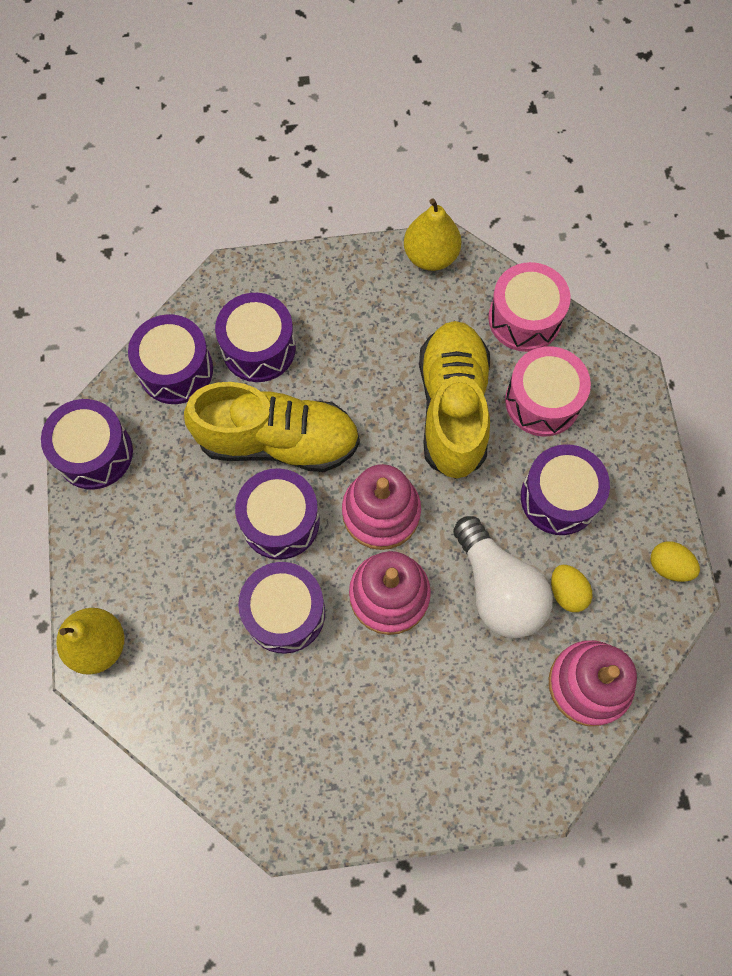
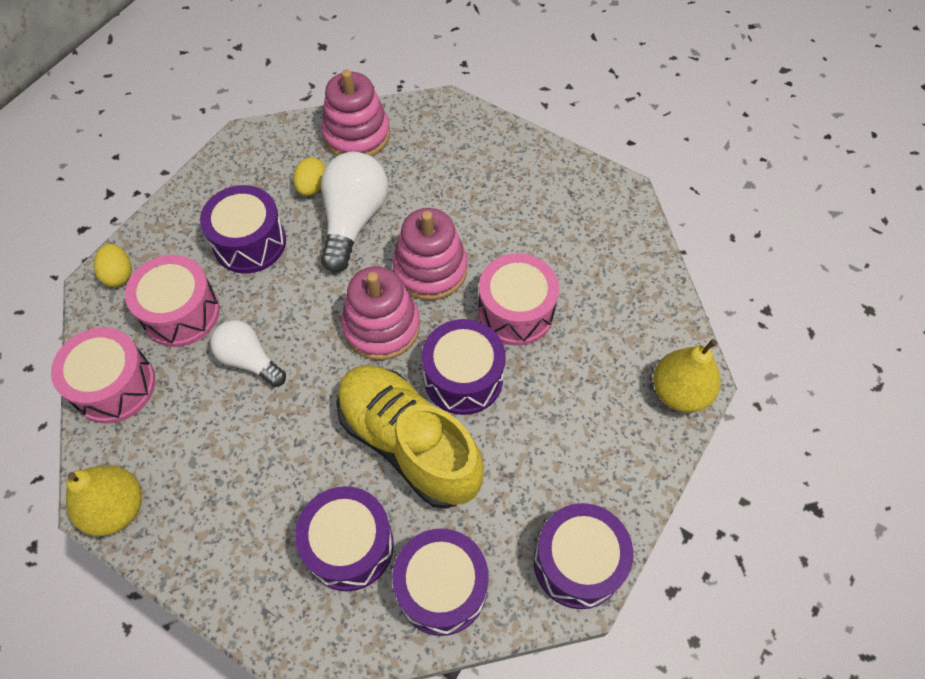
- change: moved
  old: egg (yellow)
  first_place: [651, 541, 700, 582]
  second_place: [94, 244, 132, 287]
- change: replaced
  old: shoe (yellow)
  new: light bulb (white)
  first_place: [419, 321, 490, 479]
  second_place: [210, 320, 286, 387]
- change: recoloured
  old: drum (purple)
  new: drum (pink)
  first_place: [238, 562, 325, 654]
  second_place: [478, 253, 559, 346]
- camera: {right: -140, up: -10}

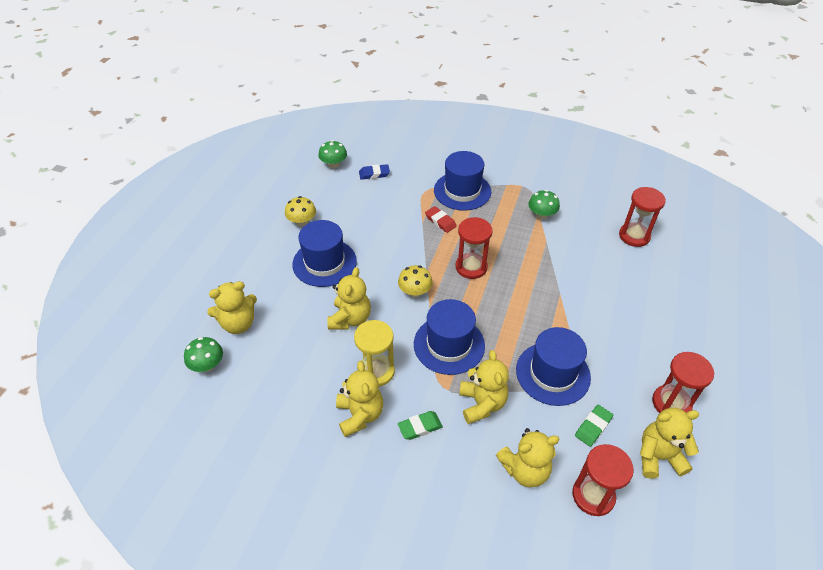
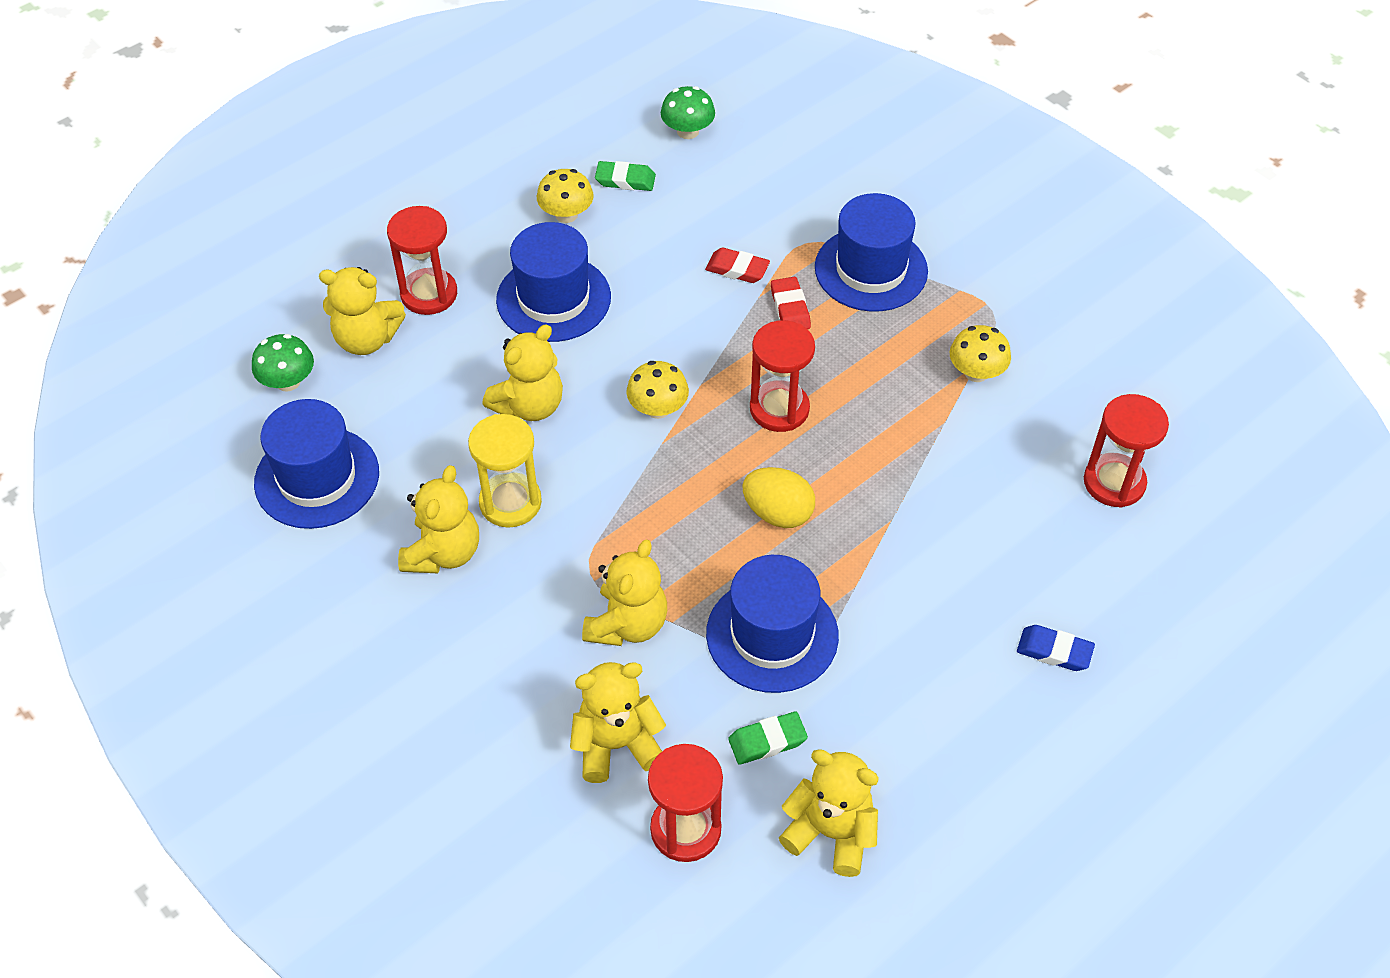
- change: moved
  old: hat (blue)
  first_place: [414, 299, 485, 375]
  second_place: [254, 399, 379, 529]
- change: moved
  old: hourglass (red)
  first_place: [652, 352, 714, 413]
  second_place: [387, 206, 457, 315]
- change: turned
  old: teddy bear (yellow)
  first_place: [496, 428, 559, 487]
  second_place: [570, 662, 666, 783]
  degrees: 150
- change: moved
  old: eraser (green)
  first_place: [398, 411, 443, 440]
  second_place: [595, 161, 656, 191]
- change: added
  new: eraser (red)
  second_place: [705, 248, 770, 283]
- change: added
  new: egg (yellow)
  second_place: [742, 467, 815, 528]
- change: recoloured
  old: mushroom (green)
  new: mushroom (yellow)
  first_place: [528, 190, 560, 220]
  second_place: [950, 325, 1011, 382]
- change: moved
  old: eraser (blue)
  first_place: [359, 164, 390, 180]
  second_place: [1017, 625, 1095, 671]
- camera: {right: 30, up: 5}

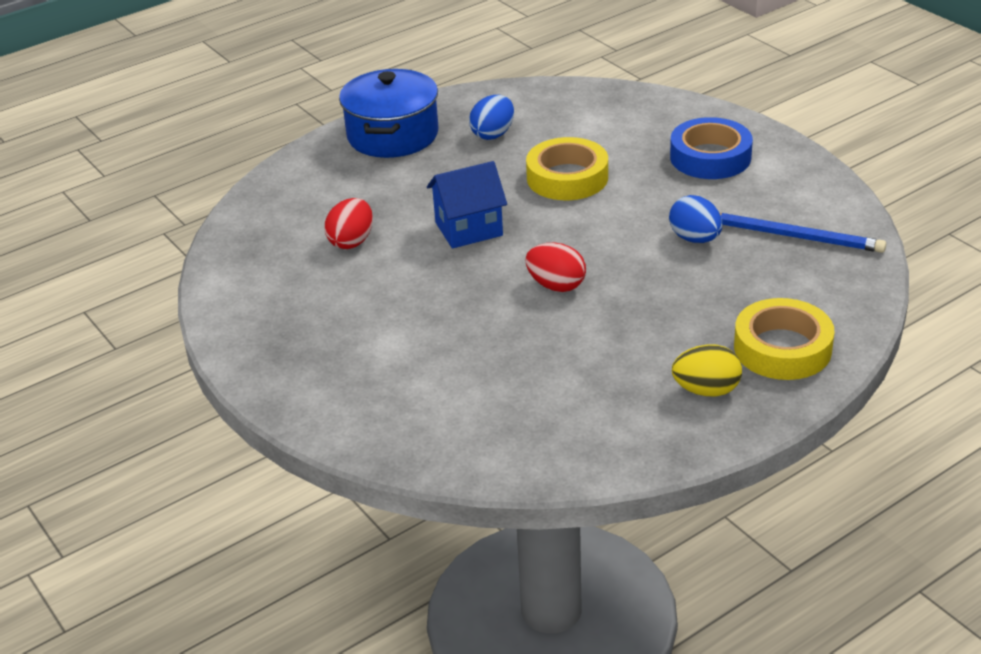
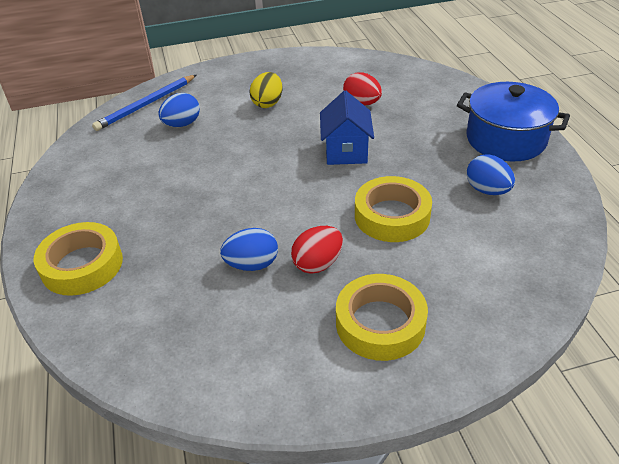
- change: moved
  old: pencil (blue)
  first_place: [720, 213, 886, 253]
  second_place: [92, 75, 196, 131]
- change: added
  new: egg (blue)
  second_place: [158, 93, 200, 127]
- change: moved
  old: egg (yellow)
  first_place: [672, 344, 742, 396]
  second_place: [249, 72, 282, 108]
- change: moved
  old: egg (red)
  first_place: [525, 243, 586, 292]
  second_place: [291, 226, 343, 274]
- change: recoloured
  old: tape (blue)
  new: tape (yellow)
  first_place: [670, 117, 753, 179]
  second_place: [336, 274, 428, 361]
- camera: {right: 110, up: 5}

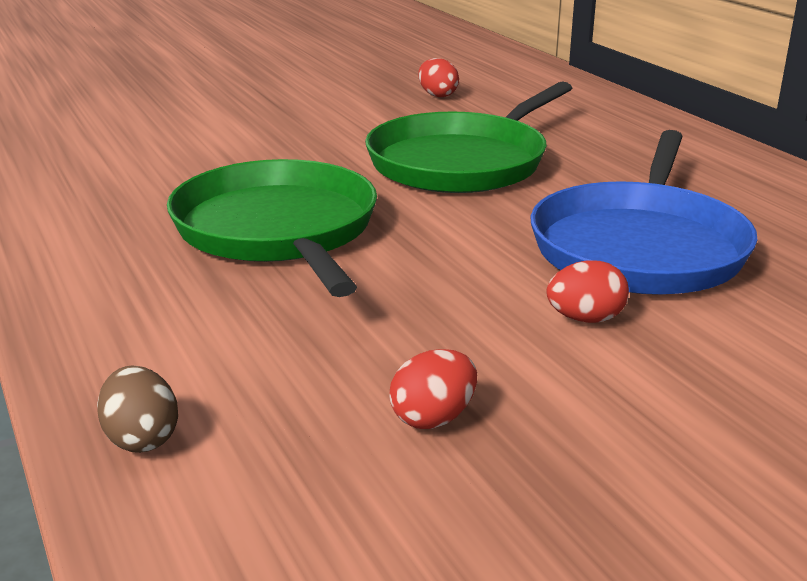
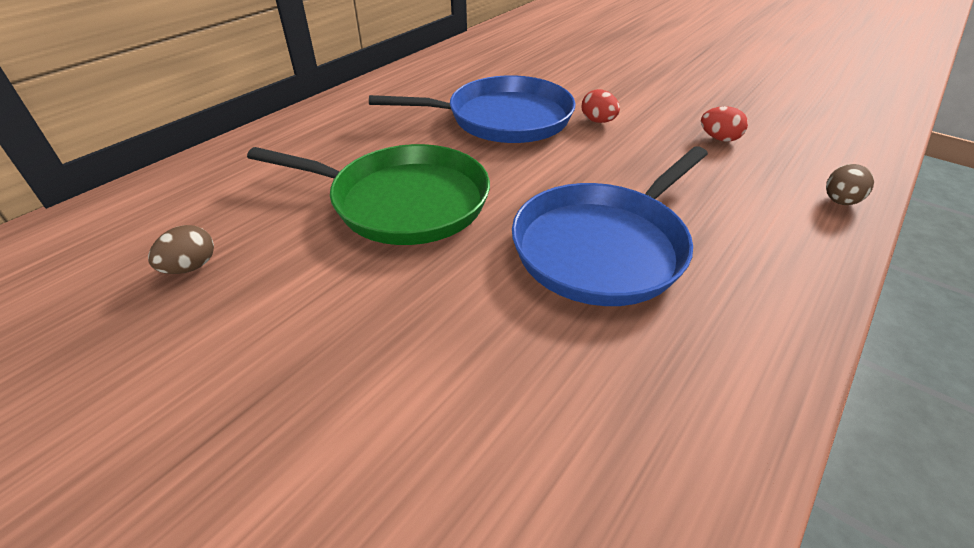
- change: recoloured
  old: egg (red)
  new: egg (brown)
  first_place: [418, 58, 459, 97]
  second_place: [148, 225, 214, 274]
- change: recoloured
  old: pan (green)
  new: pan (blue)
  first_place: [167, 159, 377, 297]
  second_place: [512, 146, 708, 306]
- camera: {right: -115, up: 15}

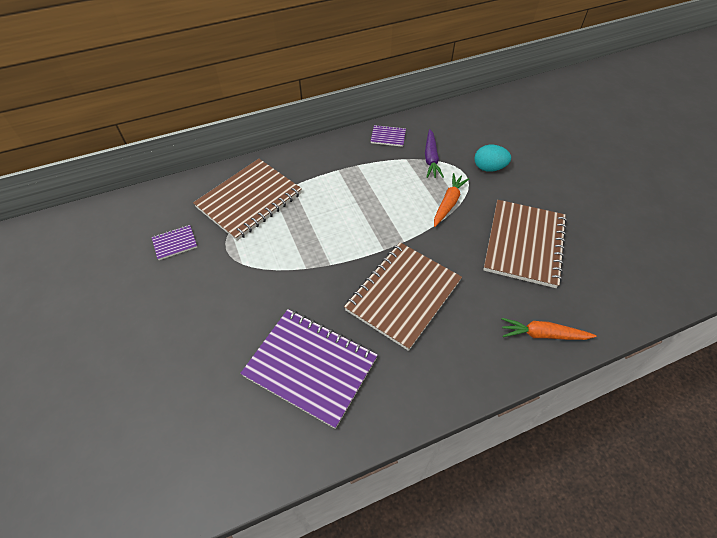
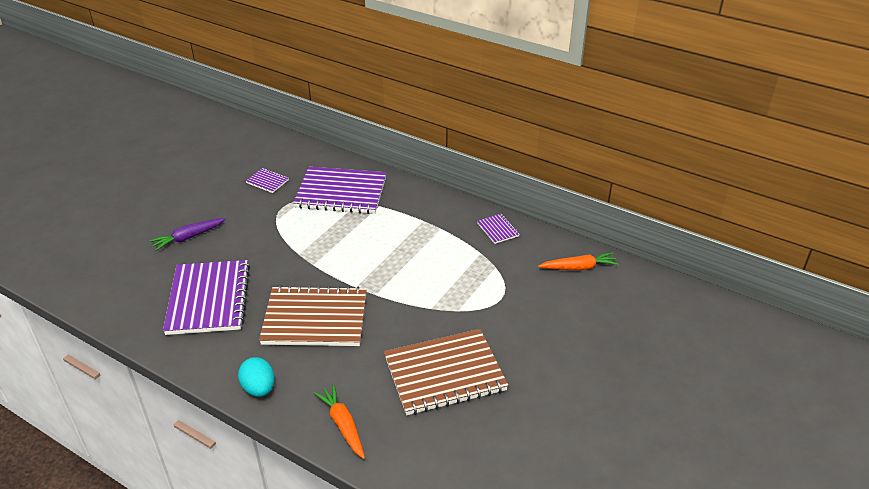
- change: moved
  old: carrot (purple)
  first_place: [425, 129, 444, 178]
  second_place: [150, 218, 226, 251]
- change: moved
  old: egg (turquoise)
  first_place: [475, 145, 511, 172]
  second_place: [238, 357, 275, 397]
- change: recoloured
  old: notebook (brown)
  new: notebook (purple)
  first_place: [193, 159, 302, 241]
  second_place: [293, 167, 386, 214]
- change: moved
  old: carrot (orange)
  first_place: [434, 173, 469, 227]
  second_place: [538, 252, 619, 270]
- camera: {right: 55, up: -15}

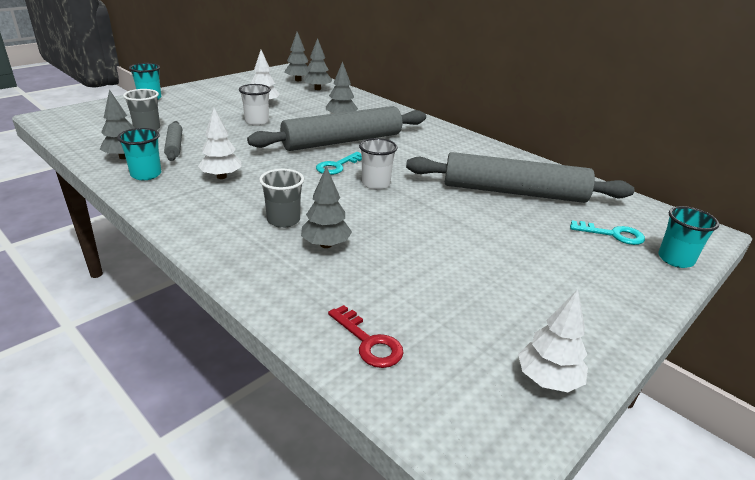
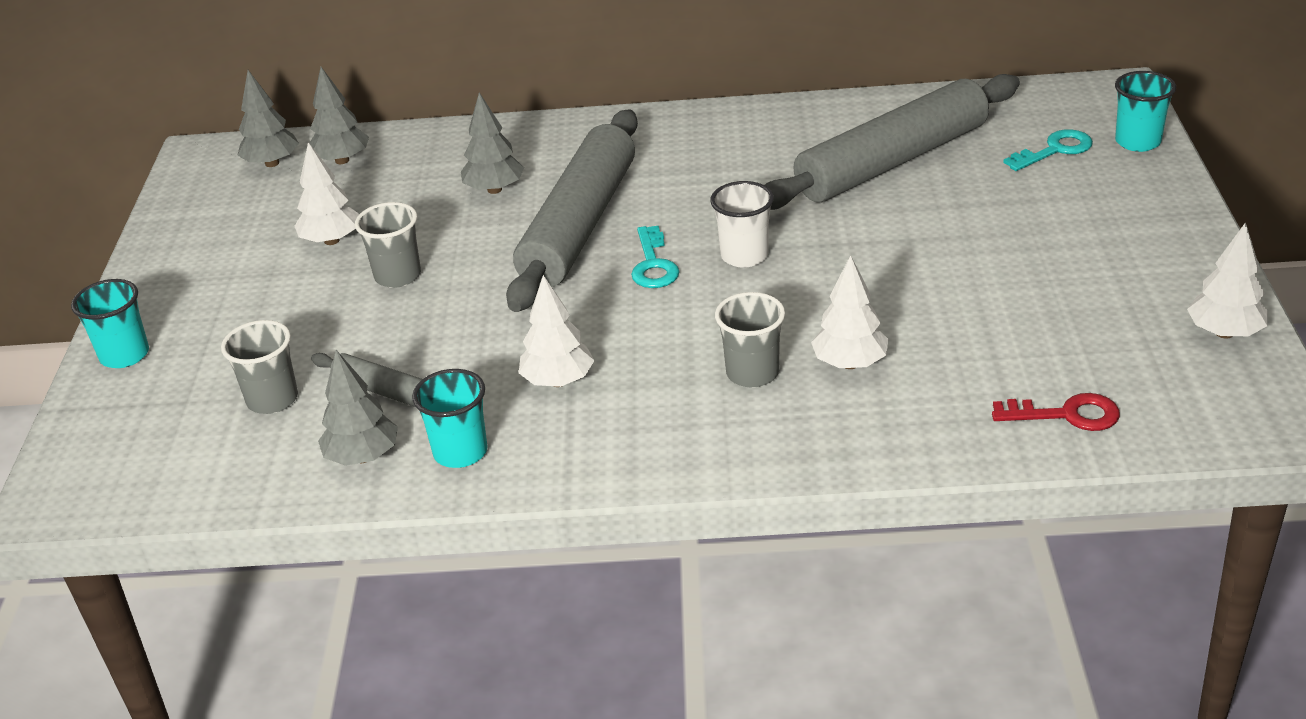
- change: recoloured
  old: cup (white)
  new: cup (grey)
  first_place: [239, 84, 271, 126]
  second_place: [355, 202, 421, 288]
- change: recoloured
  old: tree (grey)
  new: tree (white)
  first_place: [301, 166, 352, 248]
  second_place: [811, 255, 888, 369]
- camera: {right: -40, up: 5}

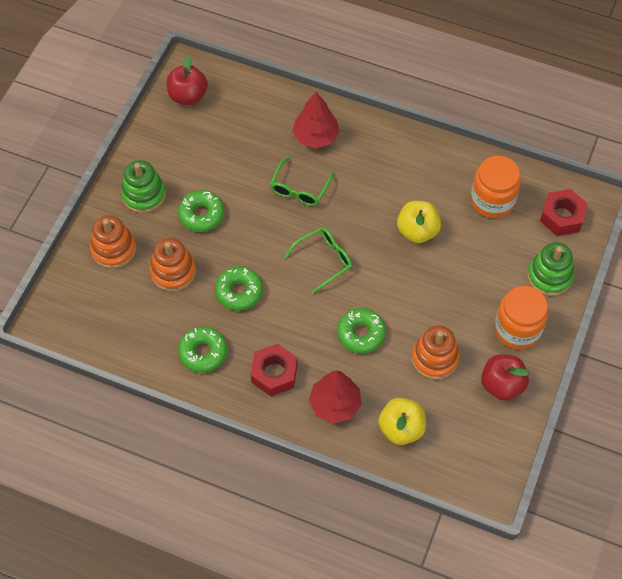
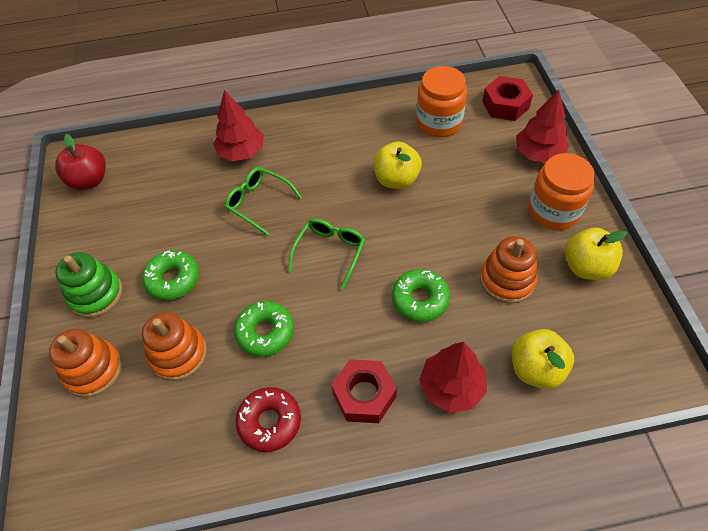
- change: turned
  old: glasses (green)
  first_place: [270, 157, 334, 206]
  second_place: [225, 167, 302, 236]
  degrees: 135
- change: recoloured
  old: donut (green)
  new: donut (red)
  first_place: [178, 327, 227, 373]
  second_place: [236, 387, 301, 452]
- change: replaced
  old: stacking toy (green)
  new: tree (red)
  first_place: [527, 242, 574, 296]
  second_place: [516, 90, 569, 163]
- change: recoloured
  old: apple (red)
  new: apple (yellow)
  first_place: [481, 355, 529, 401]
  second_place: [565, 228, 627, 280]
- camera: {right: -30, up: -5}

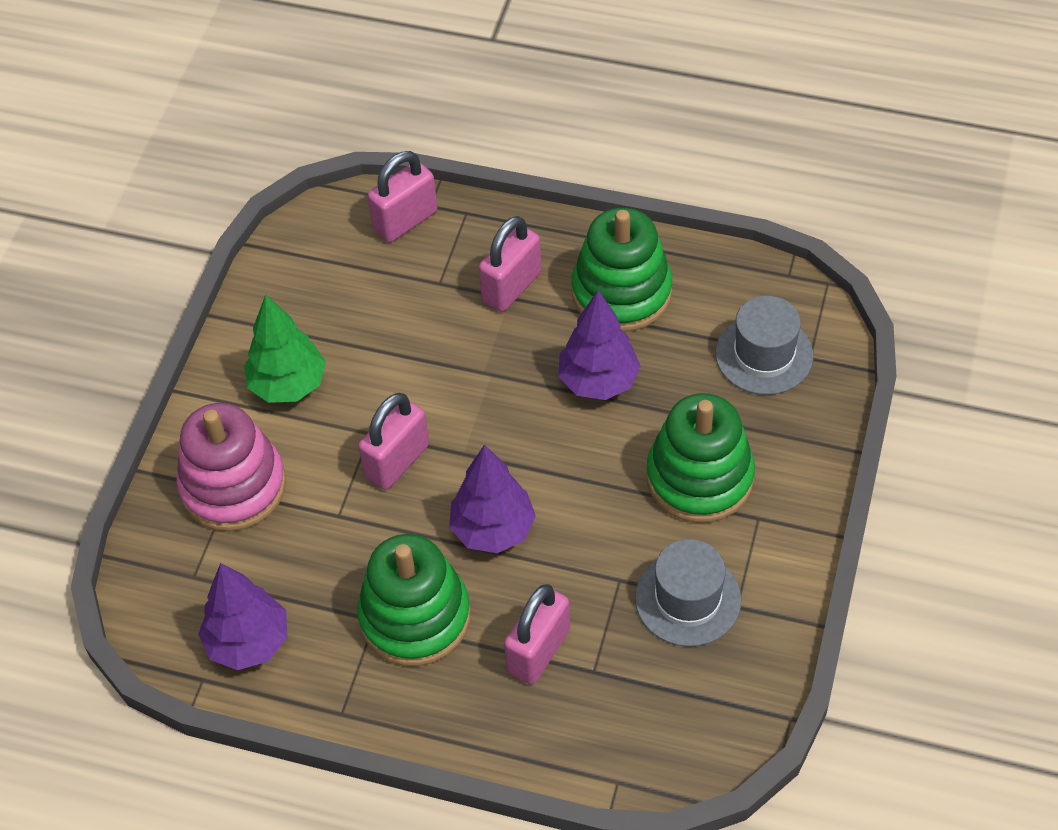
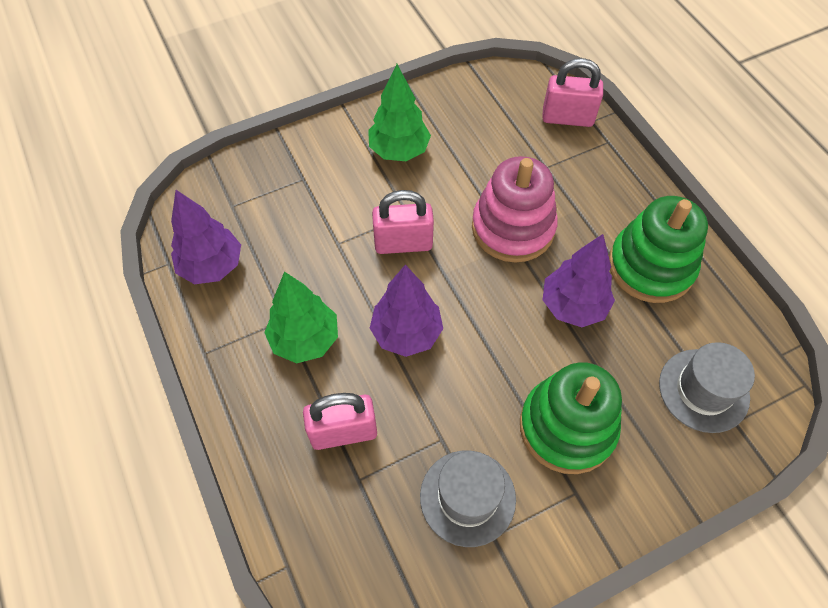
- change: replaced
  old: stacking toy (green)
  new: tree (green)
  first_place: [357, 534, 470, 666]
  second_place: [264, 272, 338, 363]
- change: moved
  old: stacking toy (pink)
  first_place: [176, 403, 286, 531]
  second_place: [472, 156, 558, 263]
- change: removed
  old: padlock (pink)
  first_place: [479, 216, 542, 312]
- camera: {right: 45, up: 5}

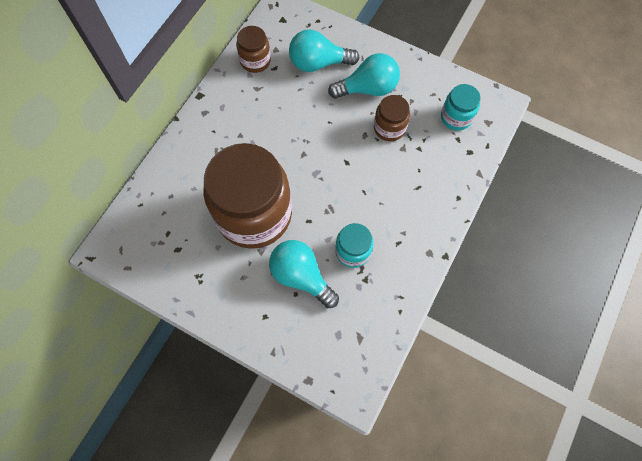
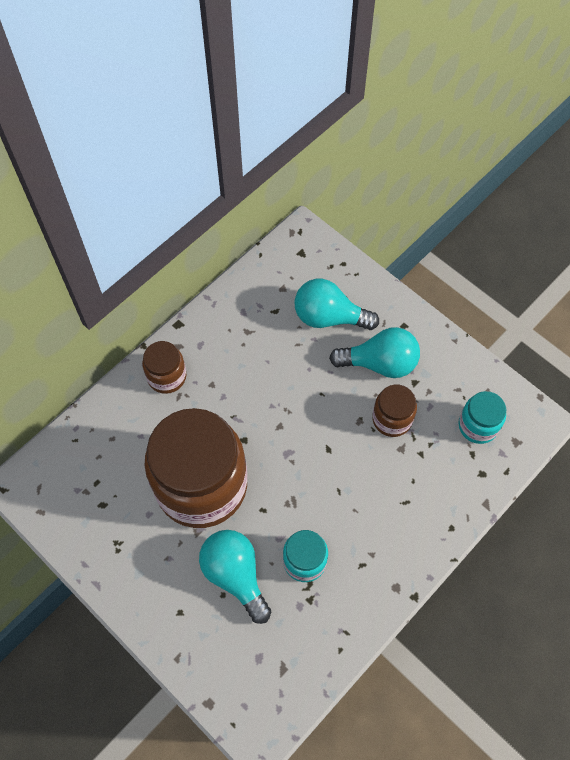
- change: moved
  old: jar (brown)
  first_place: [236, 26, 271, 73]
  second_place: [142, 341, 186, 394]
- camera: {right: 15, up: -5}

